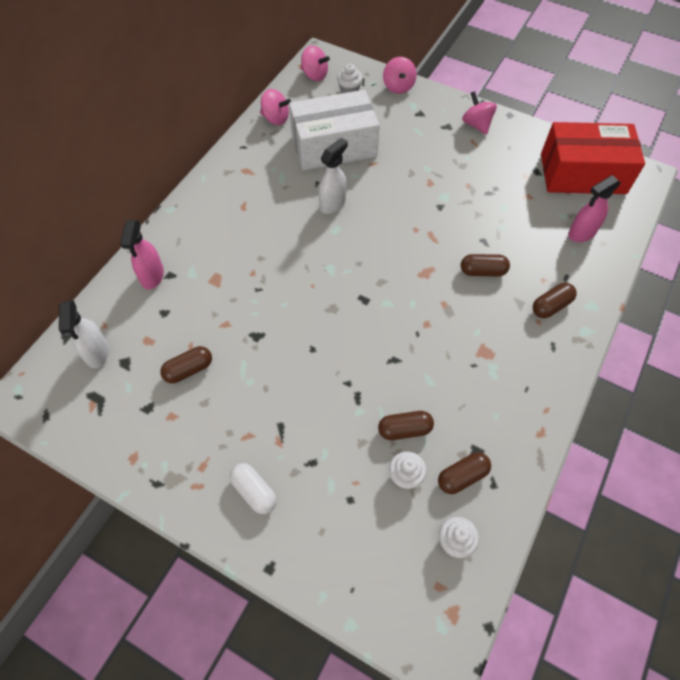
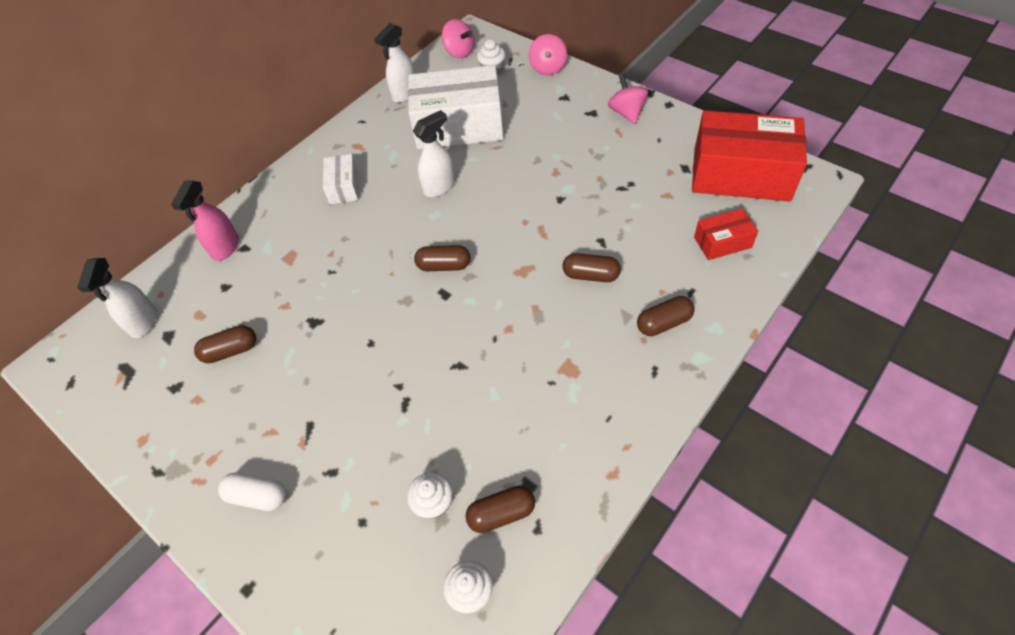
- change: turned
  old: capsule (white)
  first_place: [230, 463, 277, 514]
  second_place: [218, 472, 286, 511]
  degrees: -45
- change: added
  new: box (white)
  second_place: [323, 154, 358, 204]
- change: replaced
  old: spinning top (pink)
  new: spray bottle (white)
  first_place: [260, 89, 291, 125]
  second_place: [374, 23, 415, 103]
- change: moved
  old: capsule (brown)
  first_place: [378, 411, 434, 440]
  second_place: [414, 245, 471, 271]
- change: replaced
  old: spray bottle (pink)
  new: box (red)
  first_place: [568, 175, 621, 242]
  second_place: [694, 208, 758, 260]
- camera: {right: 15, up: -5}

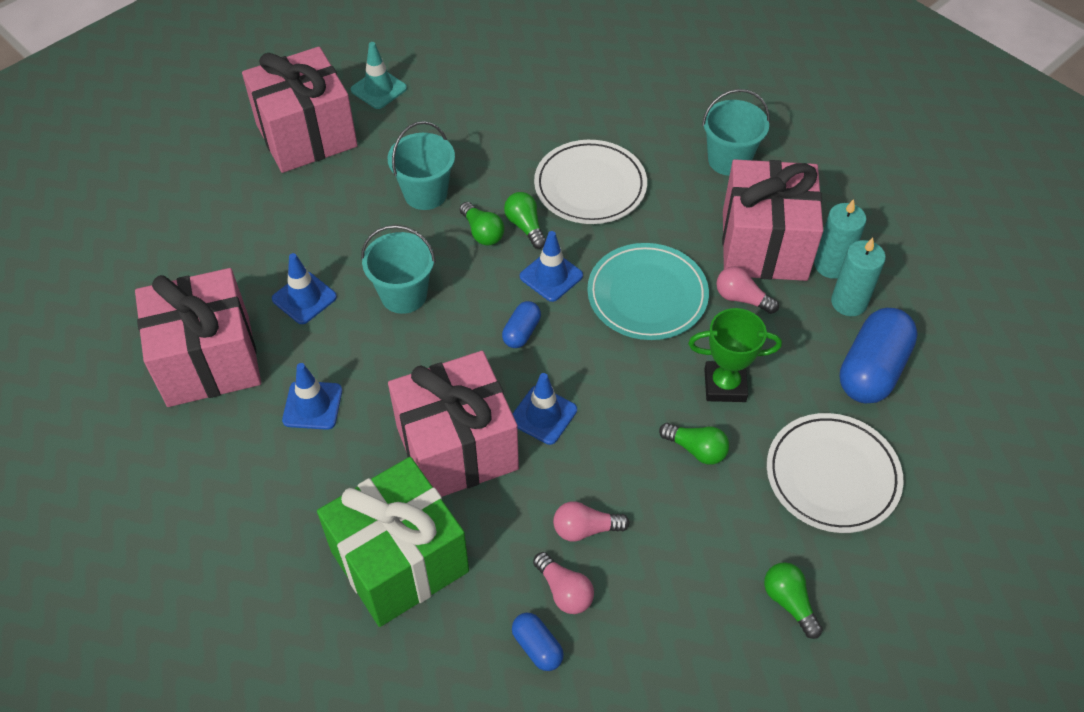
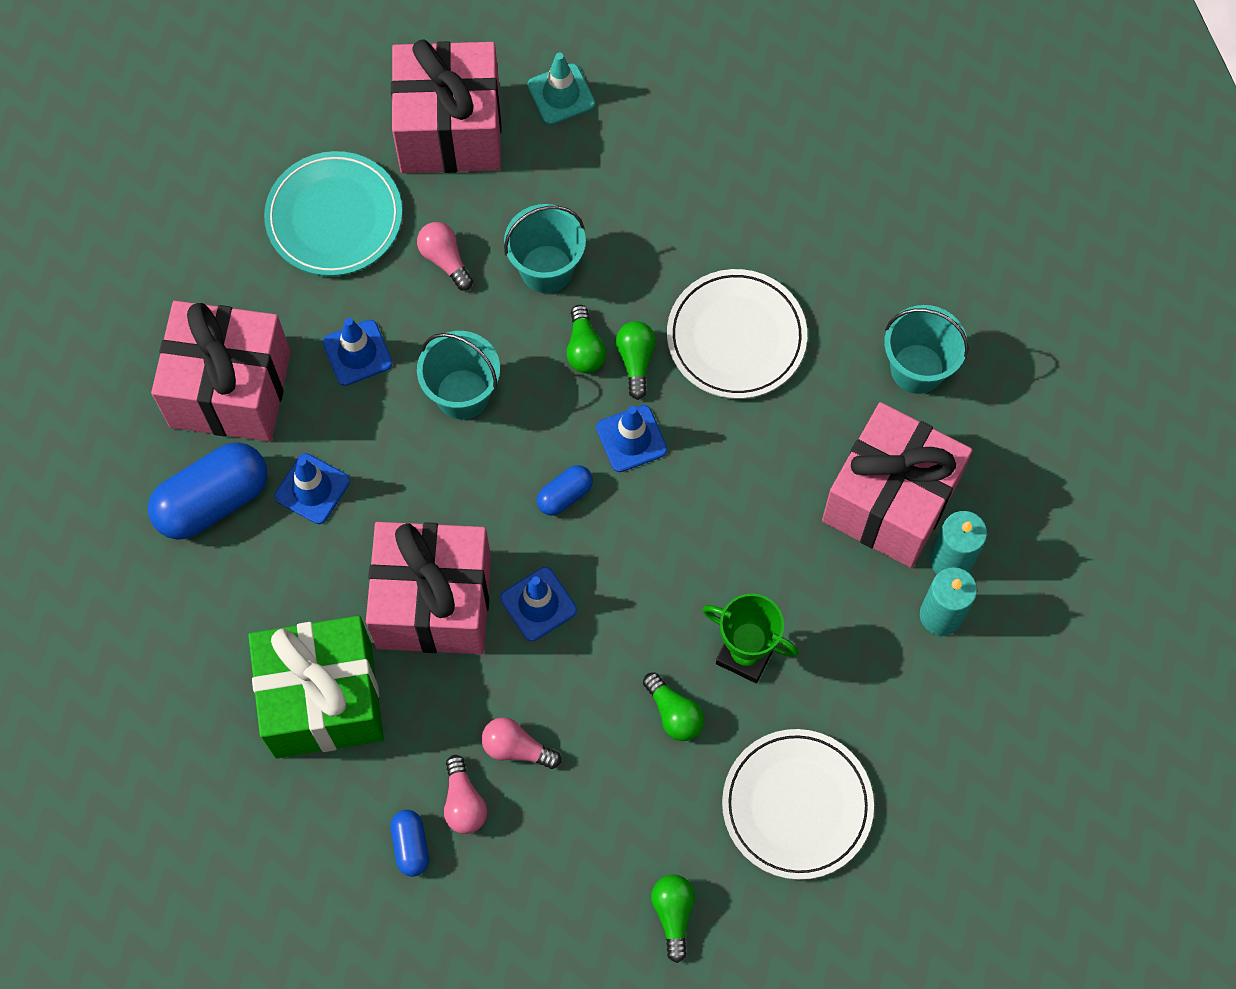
- change: moved
  old: capsule (blue)
  first_place: [840, 308, 918, 403]
  second_place: [148, 442, 268, 540]
- change: moved
  old: plate (turquoise)
  first_place: [587, 243, 709, 340]
  second_place: [264, 151, 402, 276]
- change: moved
  old: light bulb (pink)
  first_place: [716, 266, 779, 314]
  second_place: [417, 222, 473, 291]
- camera: {right: 25, up: 15}

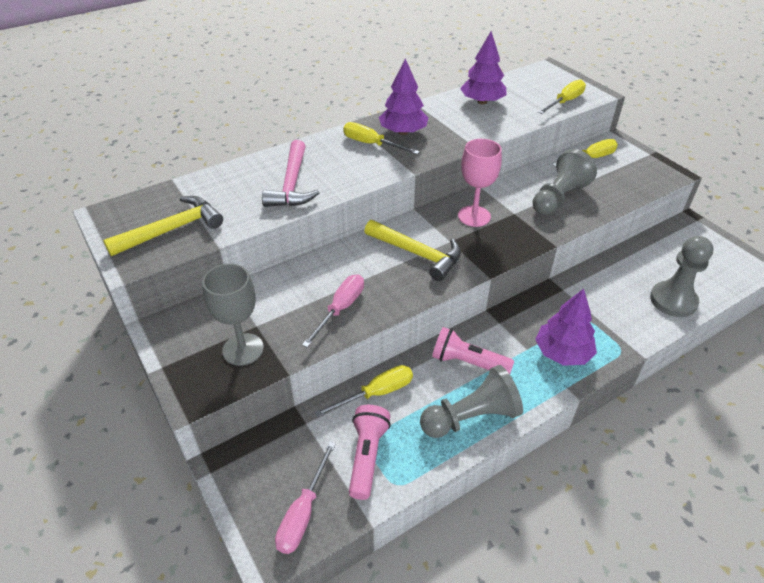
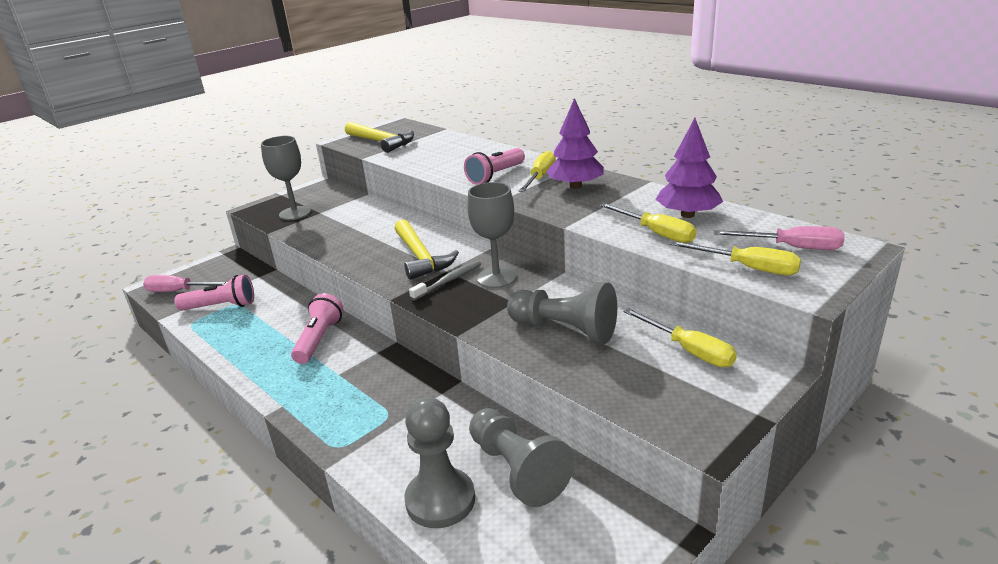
- change: turned
  old: hammer (yellow)
  first_place: [364, 220, 461, 281]
  second_place: [394, 219, 459, 280]
  degrees: -45
- change: added
  new: toothbrush (grey)
  second_place: [409, 260, 481, 300]
- change: added
  new: flashlight (pink)
  second_place: [464, 148, 525, 185]
- change: recoloured
  old: goblet (pink)
  new: goblet (grey)
  first_place: [458, 139, 502, 227]
  second_place: [467, 182, 516, 288]
- change: moved
  old: pawn (grey)
  first_place: [420, 365, 523, 438]
  second_place: [469, 408, 574, 507]
- change: moved
  old: screwdriver (yellow)
  first_place: [315, 365, 413, 417]
  second_place: [600, 203, 697, 243]
- change: moved
  old: screwdriver (pink)
  first_place: [302, 274, 364, 348]
  second_place: [713, 226, 845, 250]
- change: removed
  old: hammer (pink)
  first_place: [262, 140, 319, 207]
- change: removed
  old: tree (purple)
  first_place: [535, 289, 597, 366]
- camera: {right: 80, up: -15}

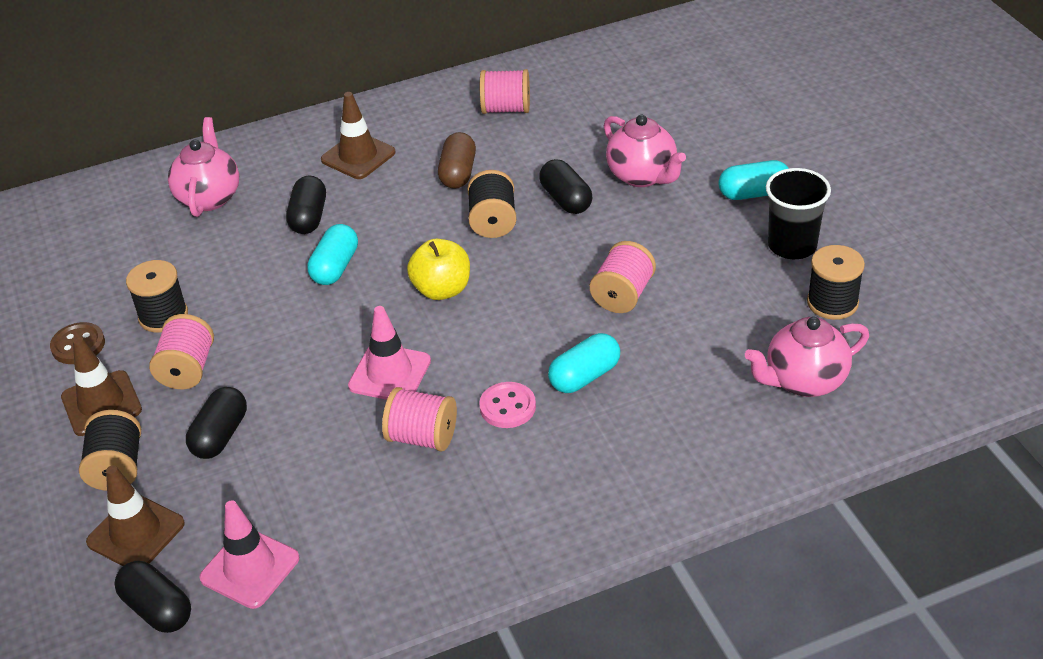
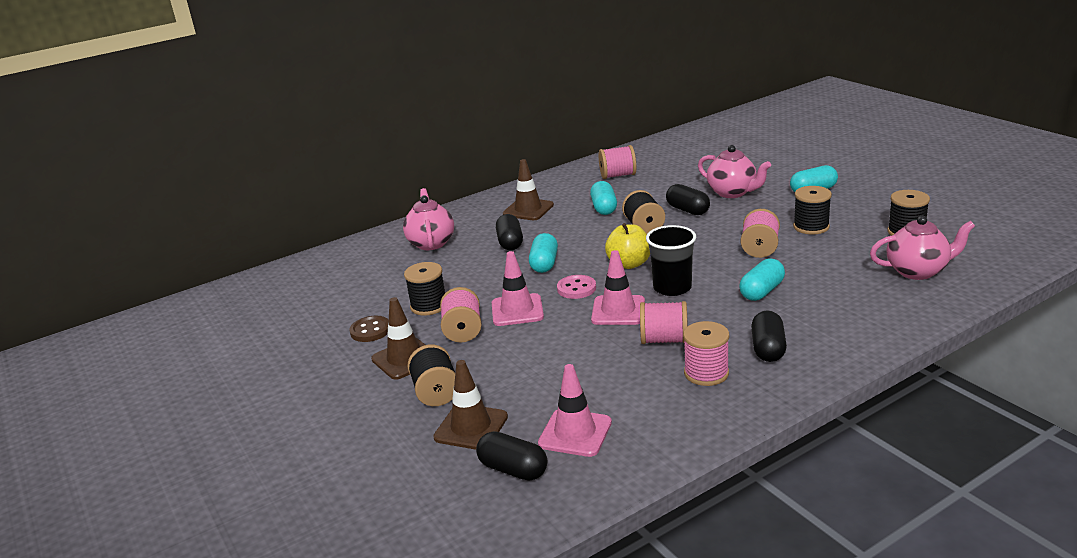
- change: added
  new: traffic cone (pink)
  second_place: [492, 251, 544, 326]
- change: moved
  old: button (pink)
  first_place: [479, 382, 536, 428]
  second_place: [557, 275, 596, 299]
- change: recoloured
  old: capsule (brown)
  new: capsule (turquoise)
  first_place: [438, 132, 476, 189]
  second_place: [590, 181, 617, 215]
- change: moved
  old: cup (black)
  first_place: [766, 168, 831, 259]
  second_place: [646, 225, 696, 296]
- change: added
  new: spool (pink)
  second_place: [683, 321, 729, 386]
- change: moved
  old: capsule (black)
  first_place: [186, 387, 247, 459]
  second_place: [751, 311, 787, 362]
- change: added
  new: spool (black)
  second_place: [793, 186, 832, 234]
- change: turned
  old: teapot (pink)
  first_place: [745, 317, 869, 397]
  second_place: [870, 216, 975, 280]
  degrees: -150
- camera: {right: -10, up: -15}

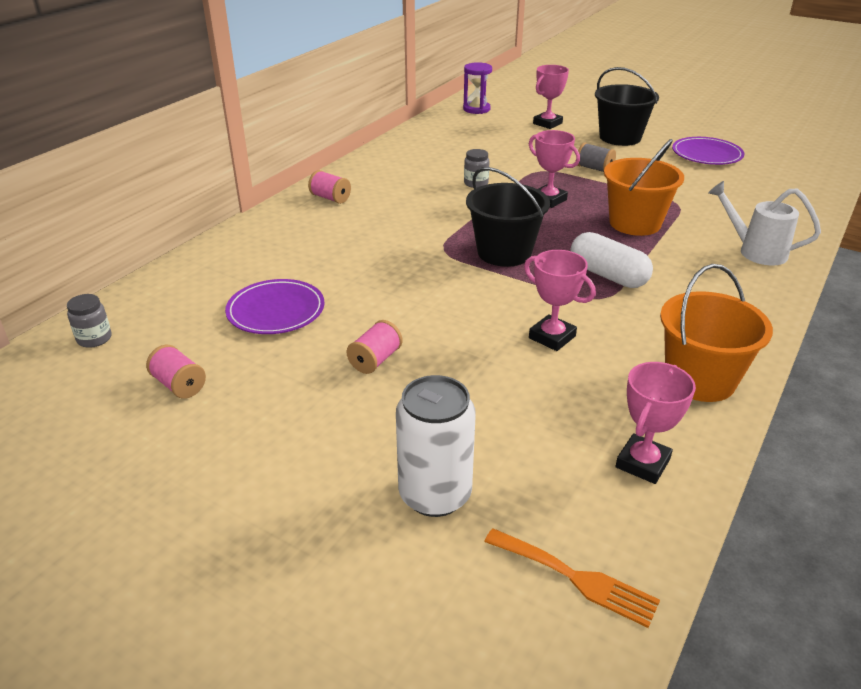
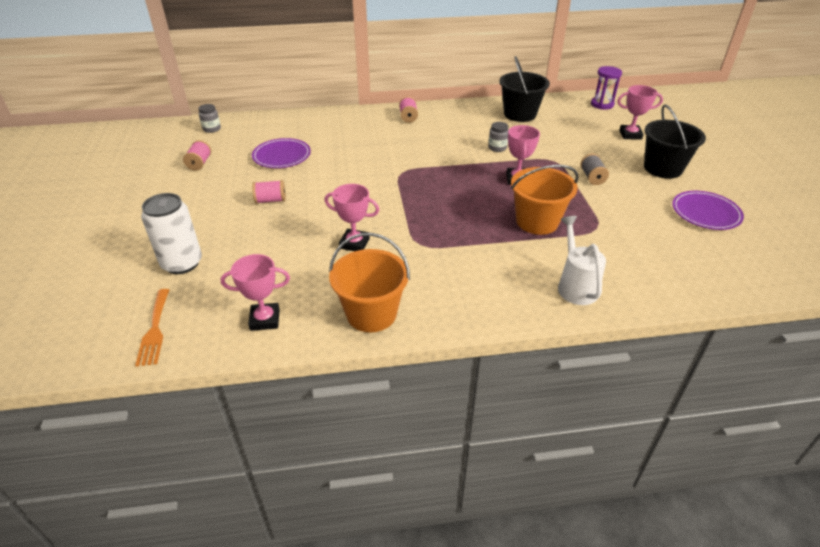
- change: turned
  old: trophy (pink)
  first_place: [524, 250, 596, 351]
  second_place: [324, 184, 379, 251]
  degrees: -75
- change: moved
  old: bucket (black)
  first_place: [466, 167, 550, 267]
  second_place: [499, 56, 550, 122]
- change: removed
  old: capsule (white)
  first_place: [570, 232, 653, 288]
- camera: {right: 50, up: 5}

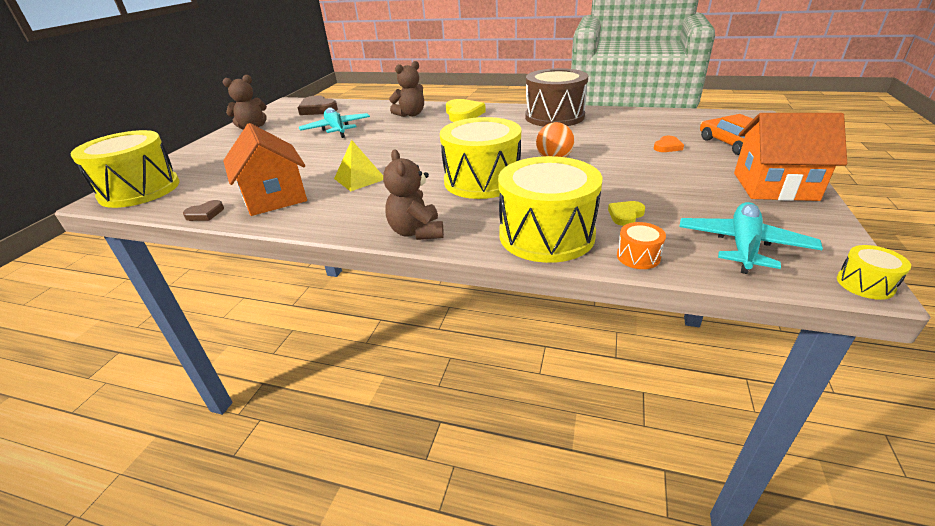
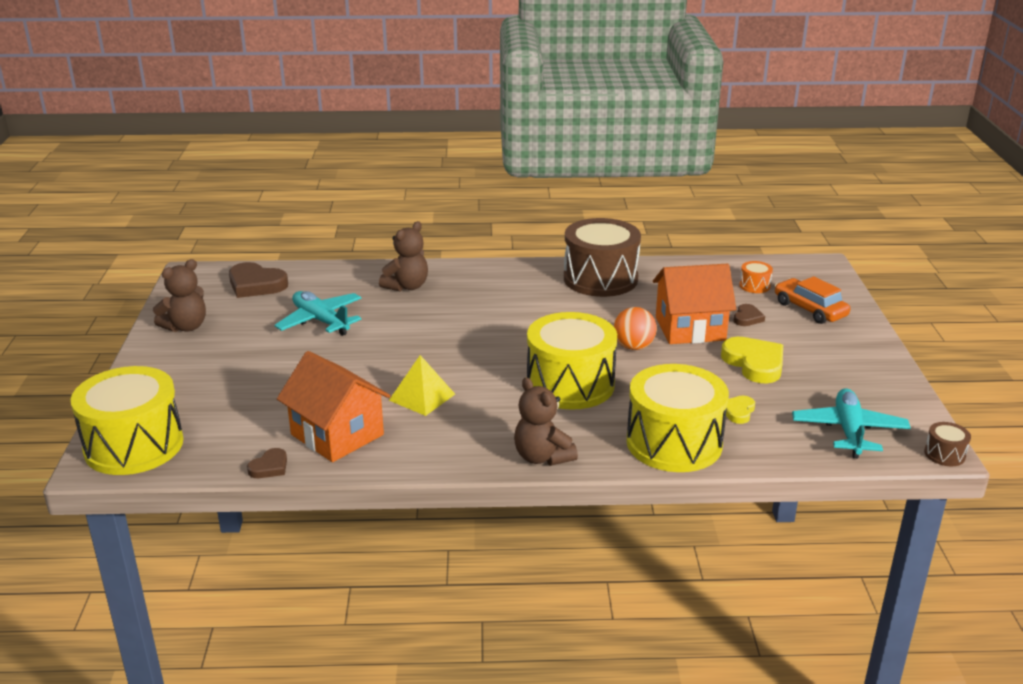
- change: moved
  old: house (orange)
  first_place: [734, 113, 847, 201]
  second_place: [653, 263, 736, 344]
- change: moved
  old: heart (yellow)
  first_place: [446, 99, 486, 122]
  second_place: [721, 337, 783, 383]
- change: recoloured
  old: heart (orange)
  new: heart (brown)
  first_place: [653, 136, 684, 152]
  second_place: [734, 304, 765, 326]
- change: moved
  old: drum (orange)
  first_place: [617, 222, 666, 269]
  second_place: [739, 261, 773, 293]
- change: recoloured
  old: drum (yellow)
  new: drum (brown)
  first_place: [837, 245, 911, 300]
  second_place: [924, 422, 971, 466]
- camera: {right: -20, up: -5}

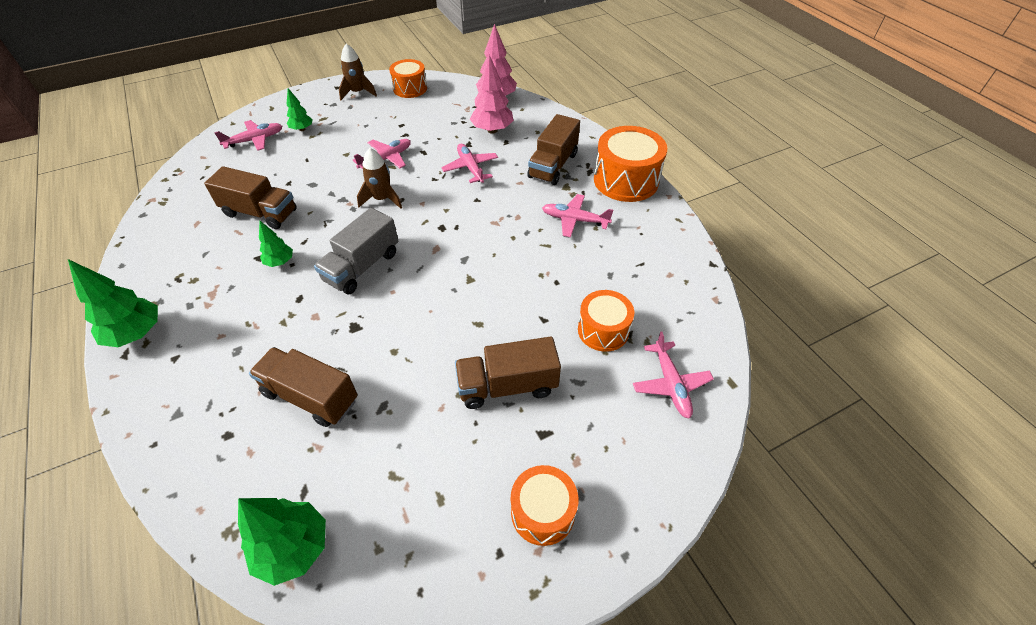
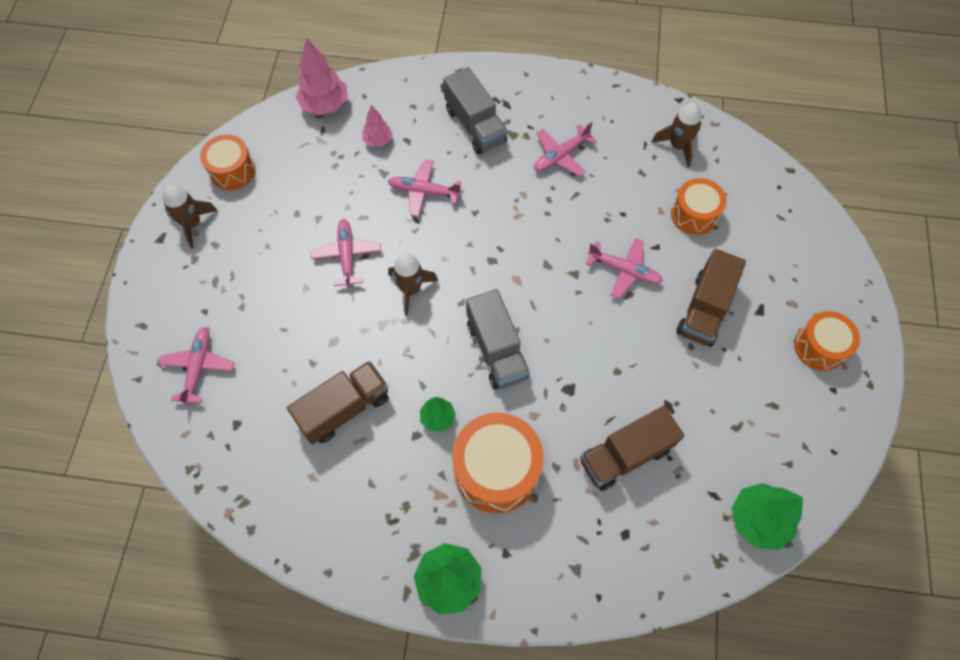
- change: resized
  old: tree (pink)
  first_place: [470, 55, 514, 134]
  second_place: [362, 105, 393, 147]
  factor: 0.58
- change: recoloured
  old: truck (brown)
  new: truck (grey)
  first_place: [527, 114, 580, 185]
  second_place: [443, 67, 508, 155]
- change: moved
  old: drum (orange)
  first_place: [594, 126, 667, 202]
  second_place: [452, 413, 544, 513]
- change: moved
  old: plane (pink)
  first_place: [633, 331, 714, 419]
  second_place: [586, 238, 663, 299]
- change: added
  new: rocket (brown)
  second_place: [651, 103, 701, 167]
- change: removed
  old: tree (green)
  first_place: [287, 88, 313, 131]
- camera: {right: -55, up: 15}

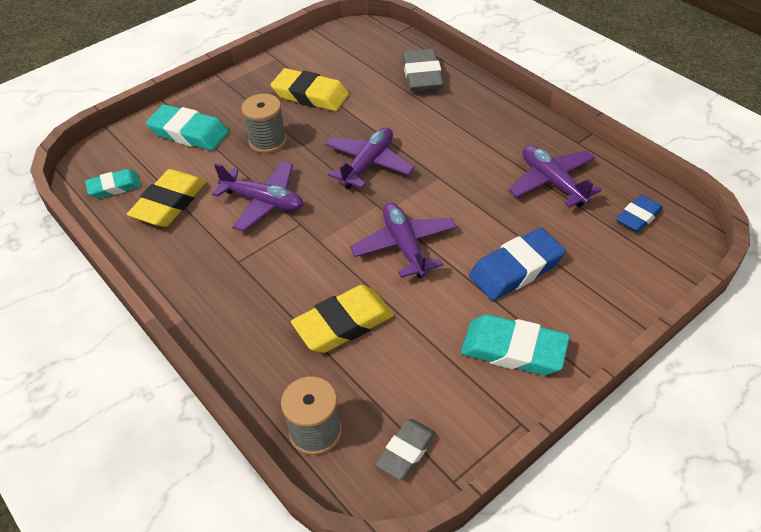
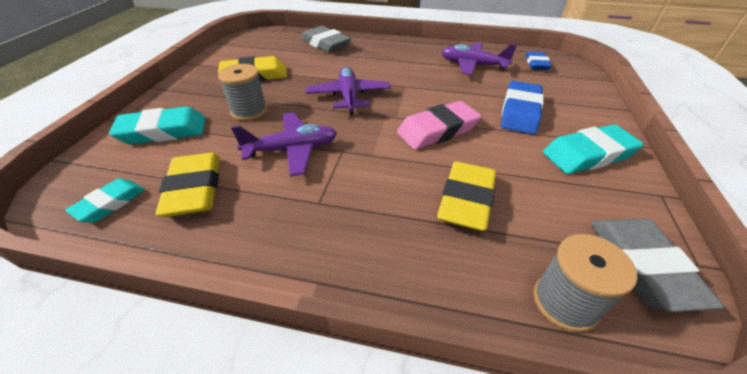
- change: replaced
  old: plane (purple)
  new: eraser (pink)
  first_place: [350, 203, 457, 278]
  second_place: [397, 101, 481, 150]
- change: resized
  old: eraser (grey)
  first_place: [376, 419, 436, 480]
  second_place: [591, 218, 724, 312]
  factor: 1.61
- camera: {right: -40, up: -5}

